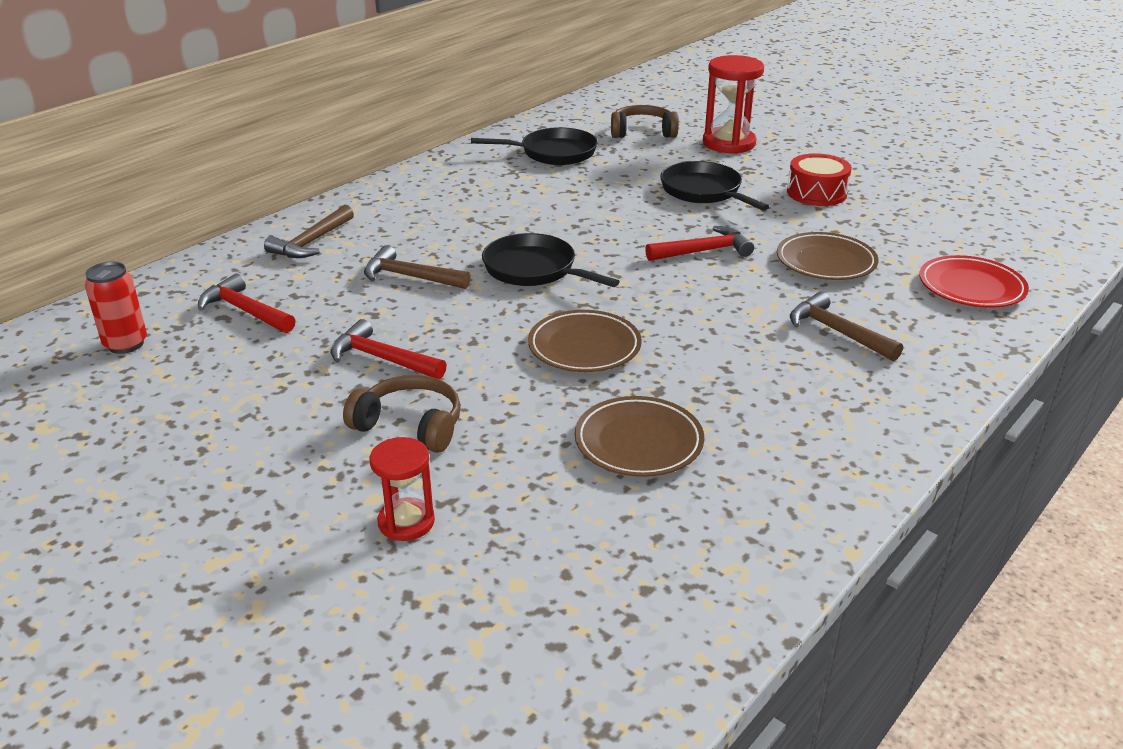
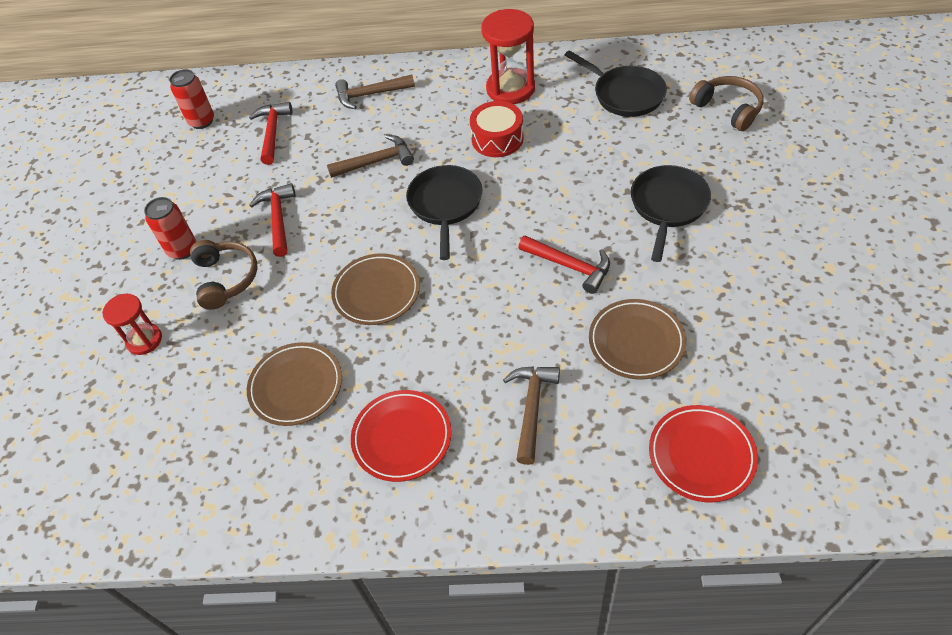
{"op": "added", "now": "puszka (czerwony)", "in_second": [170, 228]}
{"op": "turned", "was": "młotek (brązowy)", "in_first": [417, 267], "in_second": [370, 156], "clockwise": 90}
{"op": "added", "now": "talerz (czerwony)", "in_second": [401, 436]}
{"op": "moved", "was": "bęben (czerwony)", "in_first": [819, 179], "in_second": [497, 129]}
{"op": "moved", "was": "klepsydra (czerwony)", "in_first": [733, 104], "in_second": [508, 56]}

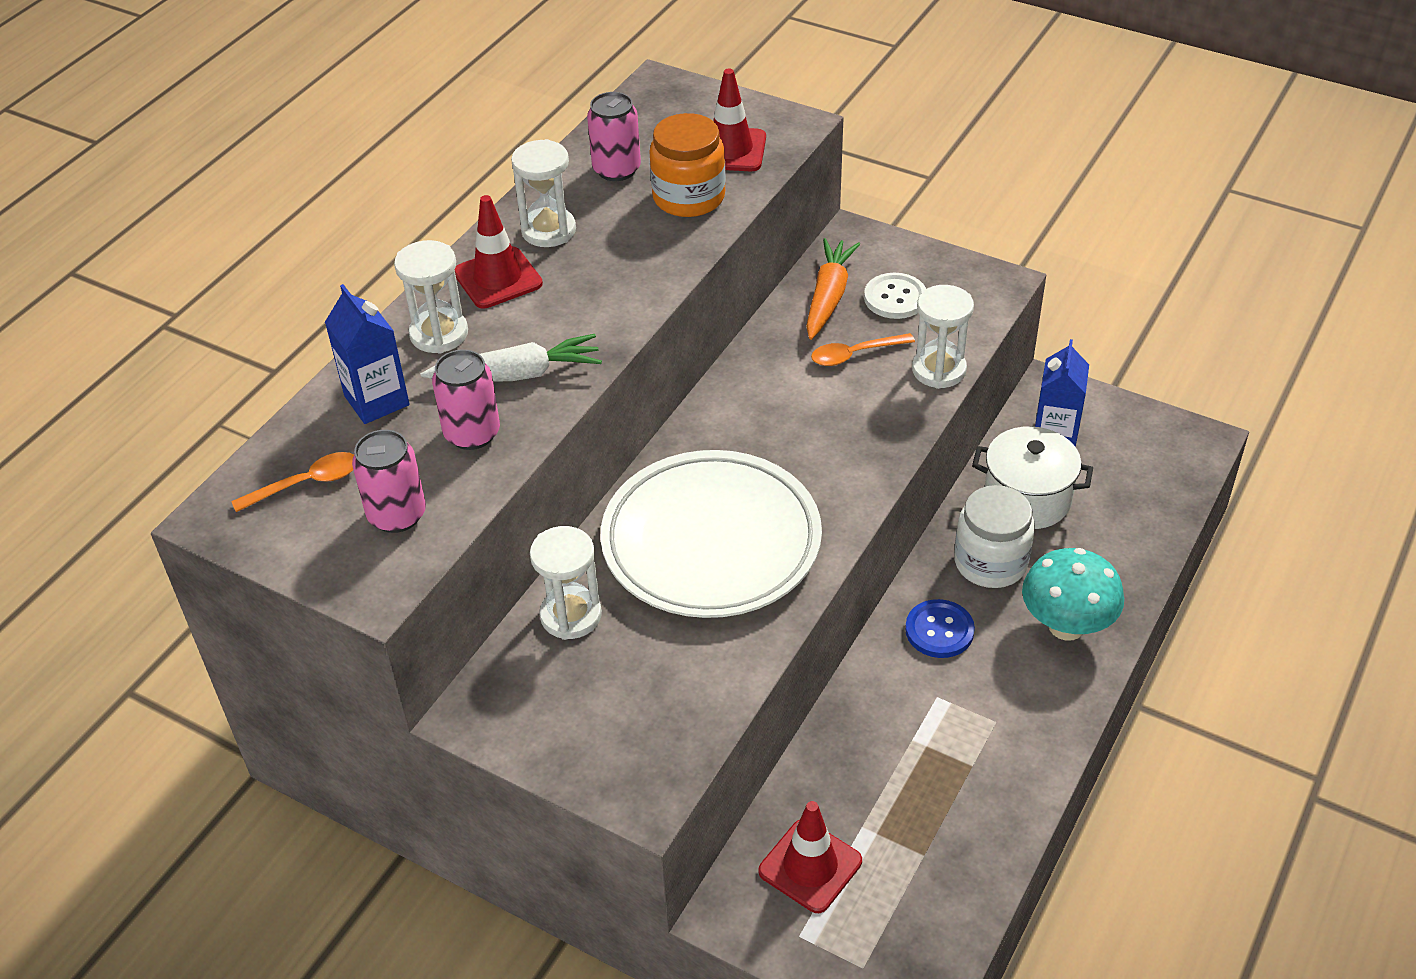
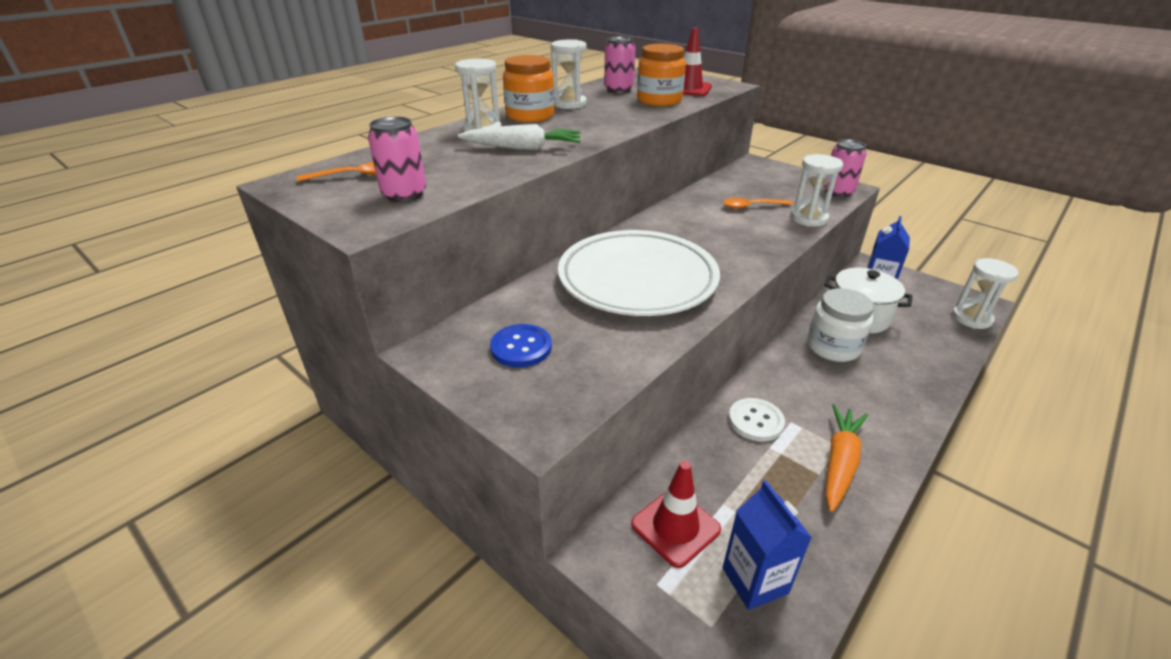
{"op": "moved", "was": "guzik (niebieski)", "in_first": [940, 628], "in_second": [521, 345]}
{"op": "replaced", "was": "pachołek (czerwony)", "now": "słoik (pomarańczowy)", "in_first": [499, 251], "in_second": [529, 88]}
{"op": "moved", "was": "karton mleka (niebieski)", "in_first": [367, 354], "in_second": [767, 545]}
{"op": "moved", "was": "guzik (biały)", "in_first": [895, 296], "in_second": [757, 420]}
{"op": "moved", "was": "puszka (różowy)", "in_first": [466, 400], "in_second": [845, 168]}
{"op": "moved", "was": "marchewka (pomarańczowy)", "in_first": [833, 289], "in_second": [846, 458]}
{"op": "moved", "was": "klepsydra (biały)", "in_first": [566, 583], "in_second": [985, 293]}
{"op": "removed", "was": "grzyb (turkusowy)", "in_first": [1073, 594]}

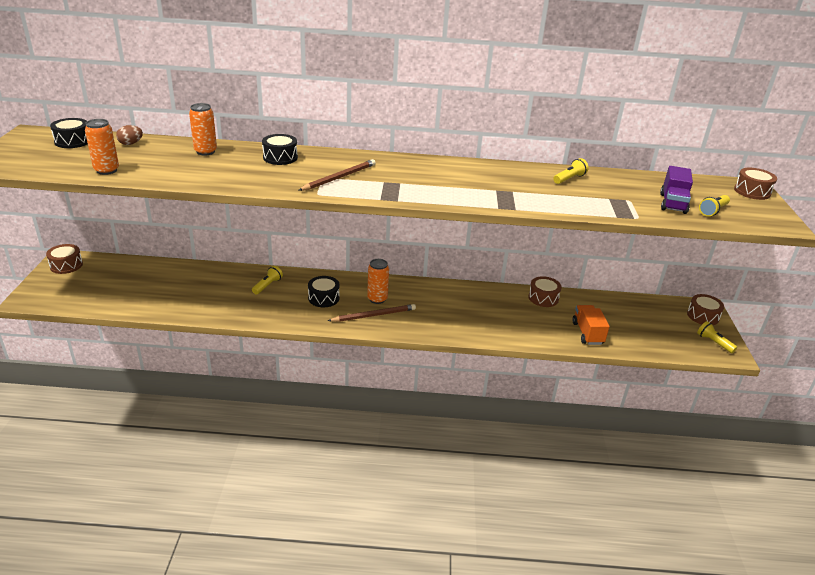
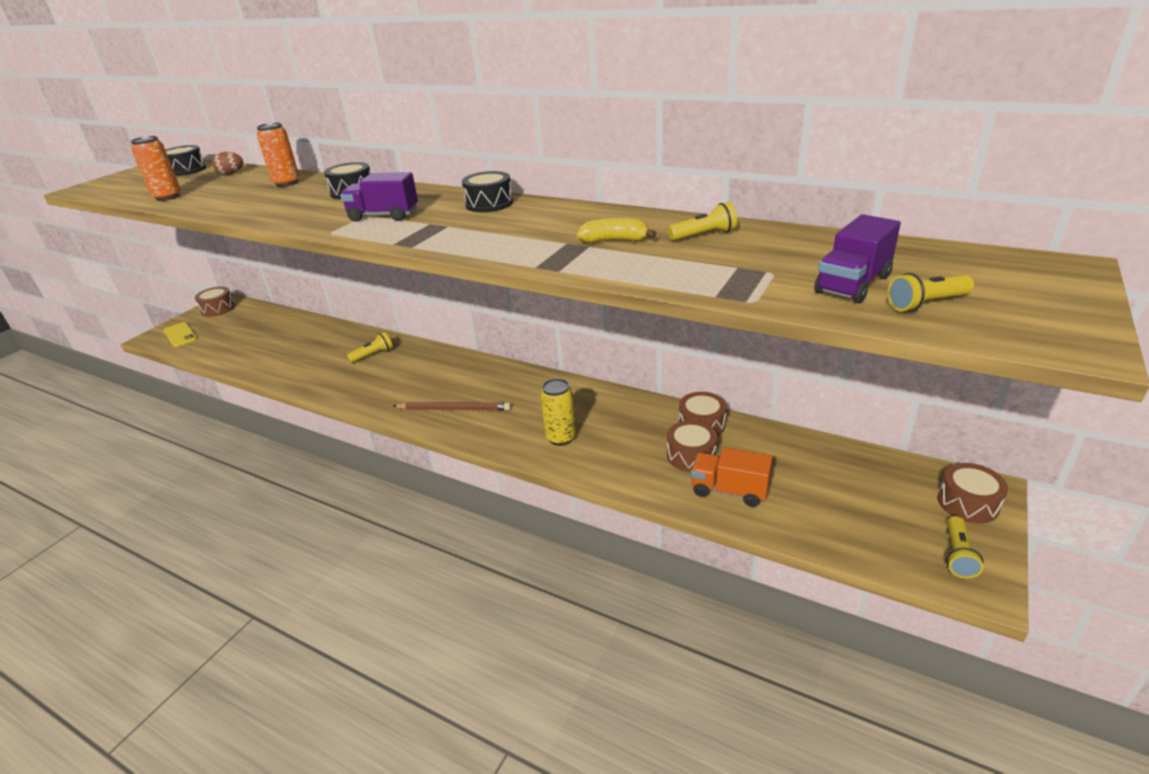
{"op": "added", "now": "telefon (żółty)", "in_second": [180, 334]}
{"op": "replaced", "was": "ołówek (brązowy)", "now": "ciężarówka (fioletowy)", "in_first": [337, 175], "in_second": [379, 197]}
{"op": "moved", "was": "bęben (czarny)", "in_first": [324, 291], "in_second": [487, 191]}
{"op": "added", "now": "puszka (żółty)", "in_second": [558, 412]}
{"op": "added", "now": "banan (żółty)", "in_second": [616, 230]}
{"op": "moved", "was": "bęben (brązowy)", "in_first": [755, 184], "in_second": [692, 446]}
{"op": "turned", "was": "ciężarówka (pomarańczowy)", "in_first": [591, 325], "in_second": [732, 477], "clockwise": -90}
{"op": "turned", "was": "latarka (żółty)", "in_first": [717, 337], "in_second": [965, 547], "clockwise": -150}
{"op": "removed", "was": "puszka (pomarańczowy)", "in_first": [378, 281]}

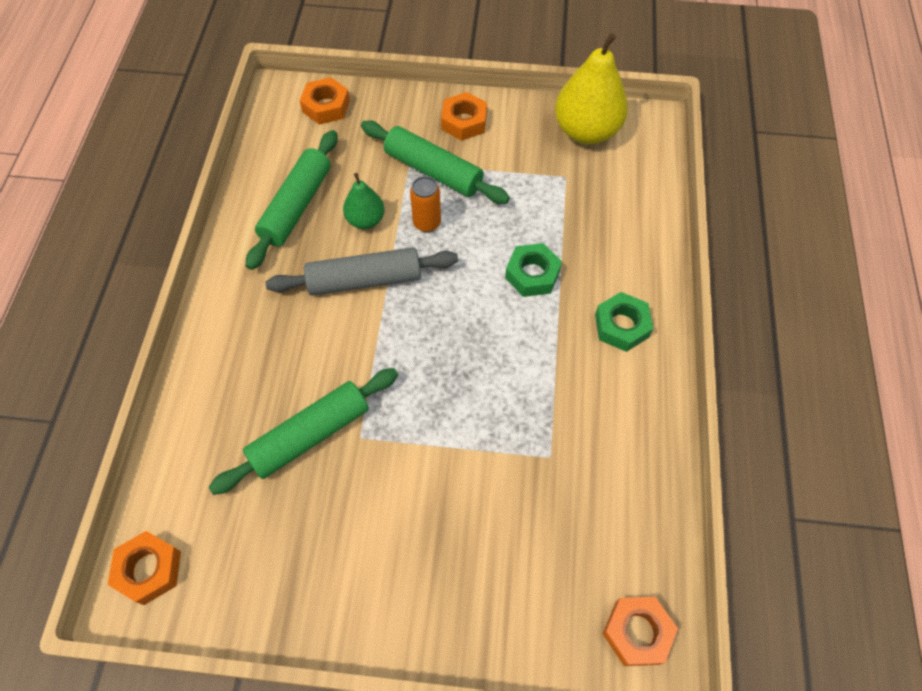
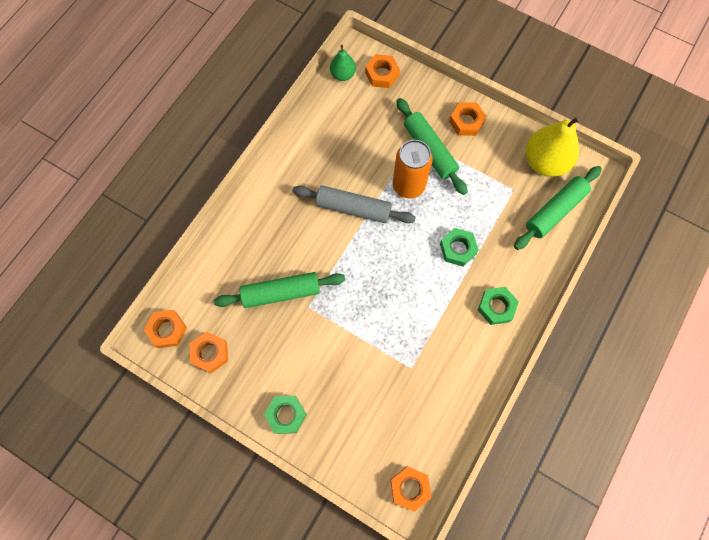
{"op": "added", "now": "nakrętka (pomarańczowy)", "in_second": [208, 352]}
{"op": "added", "now": "nakrętka (zielony)", "in_second": [285, 415]}
{"op": "moved", "was": "gruszka (zielony)", "in_first": [364, 201], "in_second": [343, 63]}
{"op": "resized", "was": "puszka (pomarańczowy)", "in_first": [425, 204], "in_second": [413, 169], "ratio": 1.74}
{"op": "moved", "was": "wałek do ciasta (zielony)", "in_first": [292, 200], "in_second": [558, 208]}

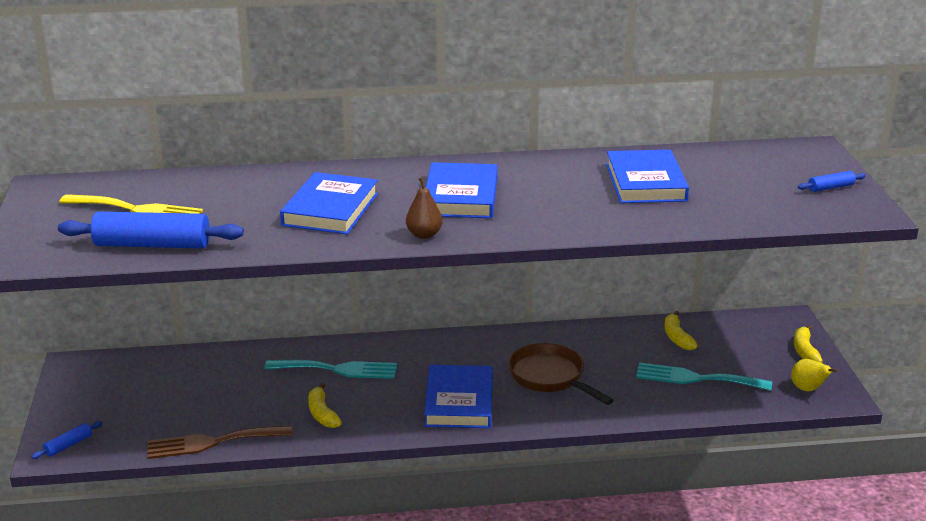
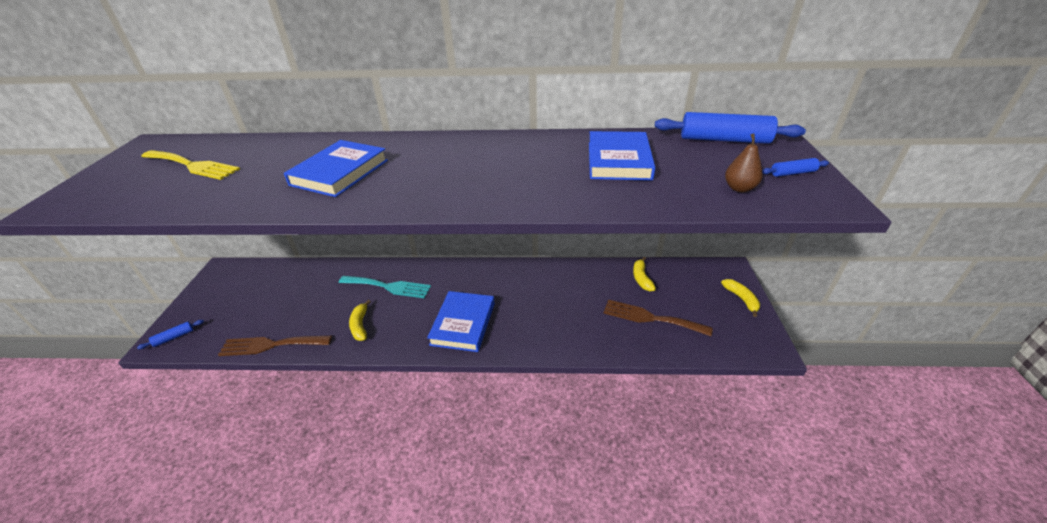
{"op": "recoloured", "was": "widelec (turkusowy)", "now": "widelec (brązowy)", "in_first": [704, 376], "in_second": [658, 318]}
{"op": "moved", "was": "wałek do ciasta (niebieski)", "in_first": [151, 229], "in_second": [730, 128]}
{"op": "turned", "was": "banan (żółty)", "in_first": [808, 343], "in_second": [740, 298], "clockwise": 150}
{"op": "moved", "was": "gruszka (brązowy)", "in_first": [424, 208], "in_second": [744, 163]}
{"op": "removed", "was": "książka (niebieski)", "in_first": [462, 190]}
{"op": "removed", "was": "patelnia (brązowy)", "in_first": [561, 374]}
{"op": "removed", "was": "gruszka (żółty)", "in_first": [814, 375]}

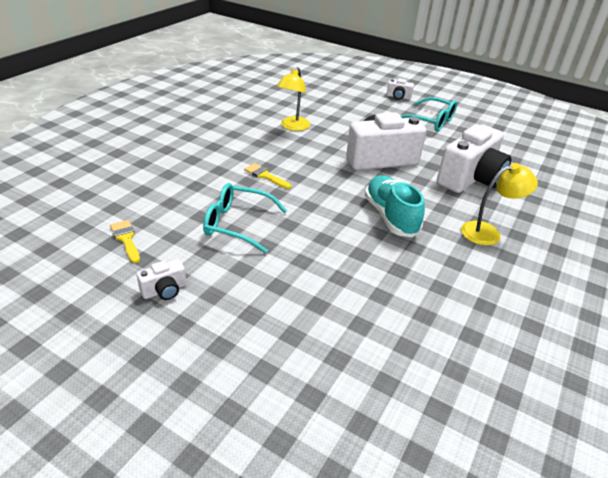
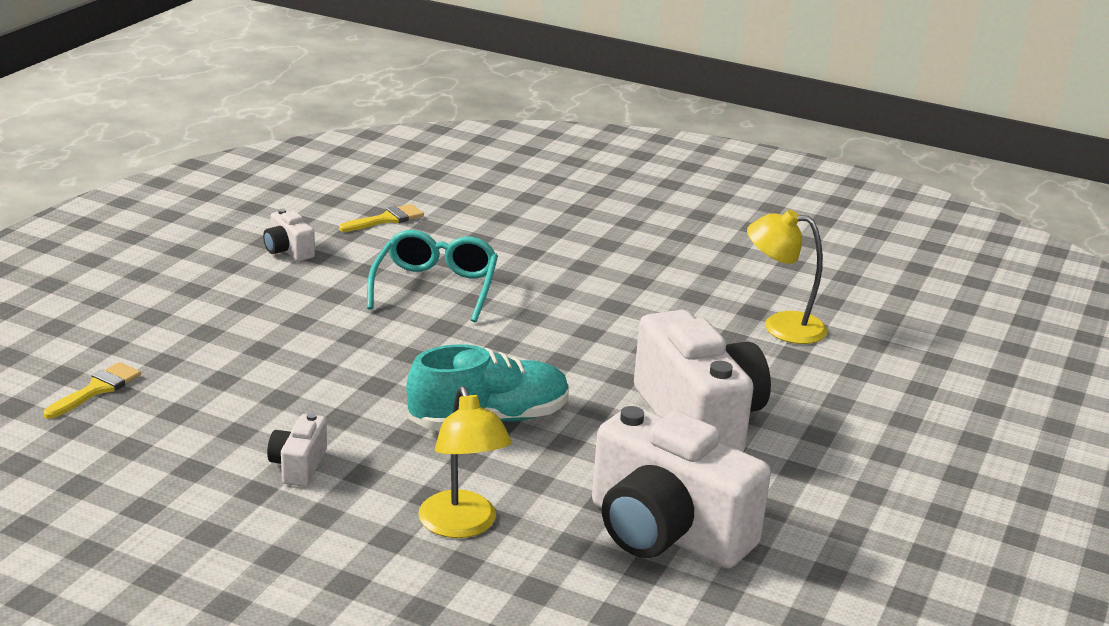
{"op": "moved", "was": "pędzel (żółty)", "in_first": [267, 176], "in_second": [92, 390]}
{"op": "moved", "was": "aparat fotograficzny (biały)", "in_first": [400, 89], "in_second": [297, 450]}
{"op": "removed", "was": "okulary (turkusowy)", "in_first": [429, 114]}

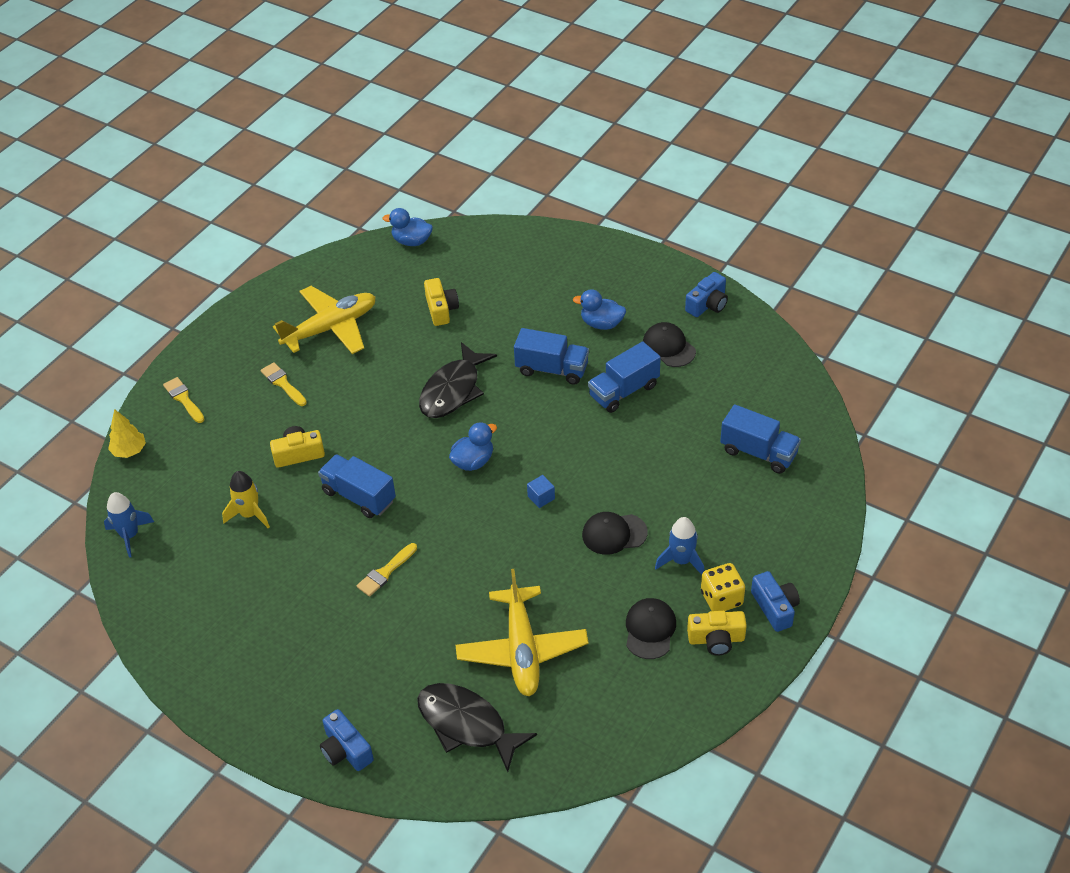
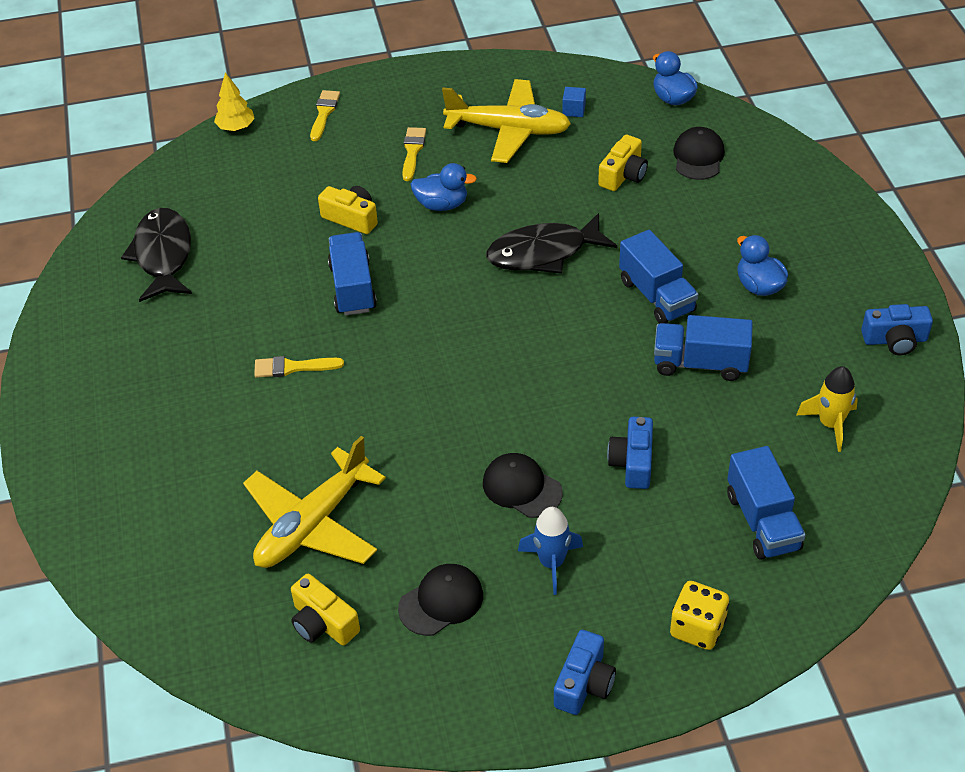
{"op": "moved", "was": "ryba (czarny)", "in_first": [477, 727], "in_second": [156, 255]}
{"op": "moved", "was": "aparat fotograficzny (żółty)", "in_first": [717, 633], "in_second": [325, 609]}
{"op": "moved", "was": "kaczka (niebieski)", "in_first": [473, 446], "in_second": [443, 187]}
{"op": "moved", "was": "sześcian (niebieski)", "in_first": [541, 491], "in_second": [574, 102]}
{"op": "moved", "was": "aparat fotograficzny (niebieski)", "in_first": [347, 740], "in_second": [630, 453]}
{"op": "moved", "was": "kostka do gry (żółty)", "in_first": [723, 587], "in_second": [699, 615]}
{"op": "moved", "was": "czapka (czarny)", "in_first": [669, 344], "in_second": [699, 153]}
{"op": "moved", "was": "rakieta (żółty)", "in_first": [246, 499], "in_second": [827, 409]}
{"op": "removed", "was": "rakieta (niebieski)", "in_first": [129, 525]}

